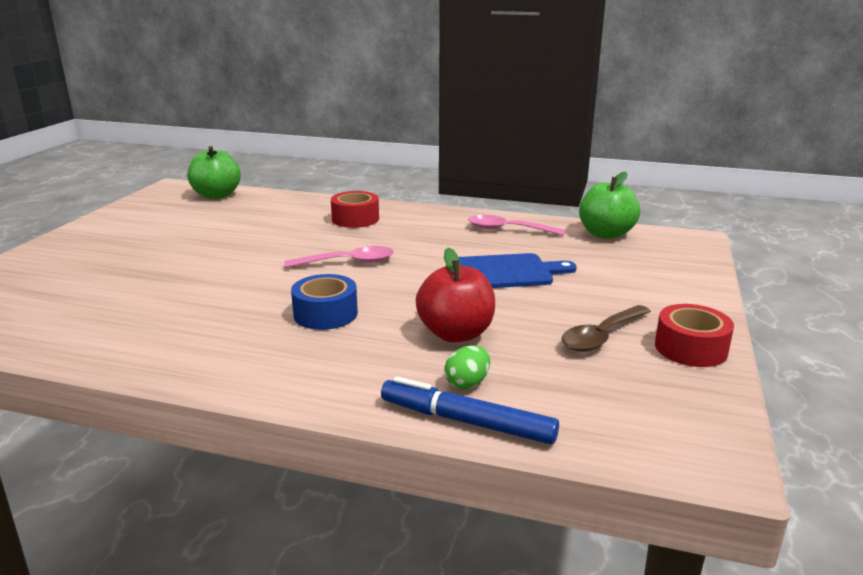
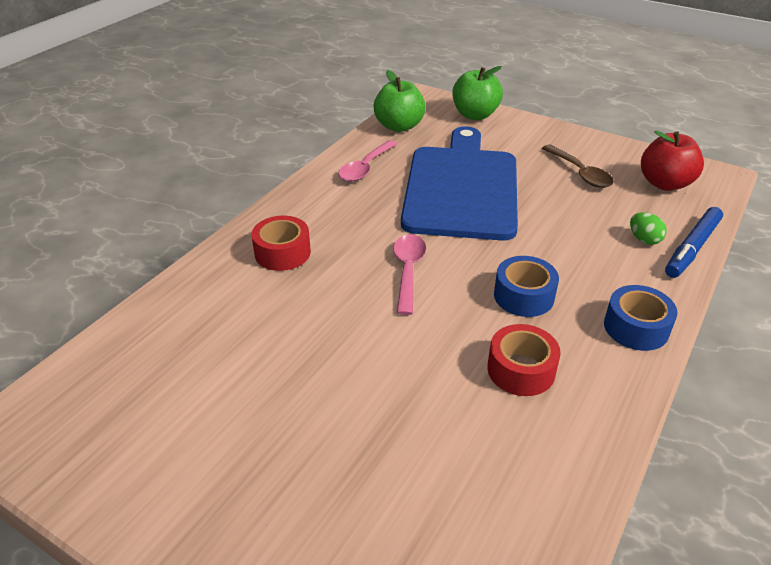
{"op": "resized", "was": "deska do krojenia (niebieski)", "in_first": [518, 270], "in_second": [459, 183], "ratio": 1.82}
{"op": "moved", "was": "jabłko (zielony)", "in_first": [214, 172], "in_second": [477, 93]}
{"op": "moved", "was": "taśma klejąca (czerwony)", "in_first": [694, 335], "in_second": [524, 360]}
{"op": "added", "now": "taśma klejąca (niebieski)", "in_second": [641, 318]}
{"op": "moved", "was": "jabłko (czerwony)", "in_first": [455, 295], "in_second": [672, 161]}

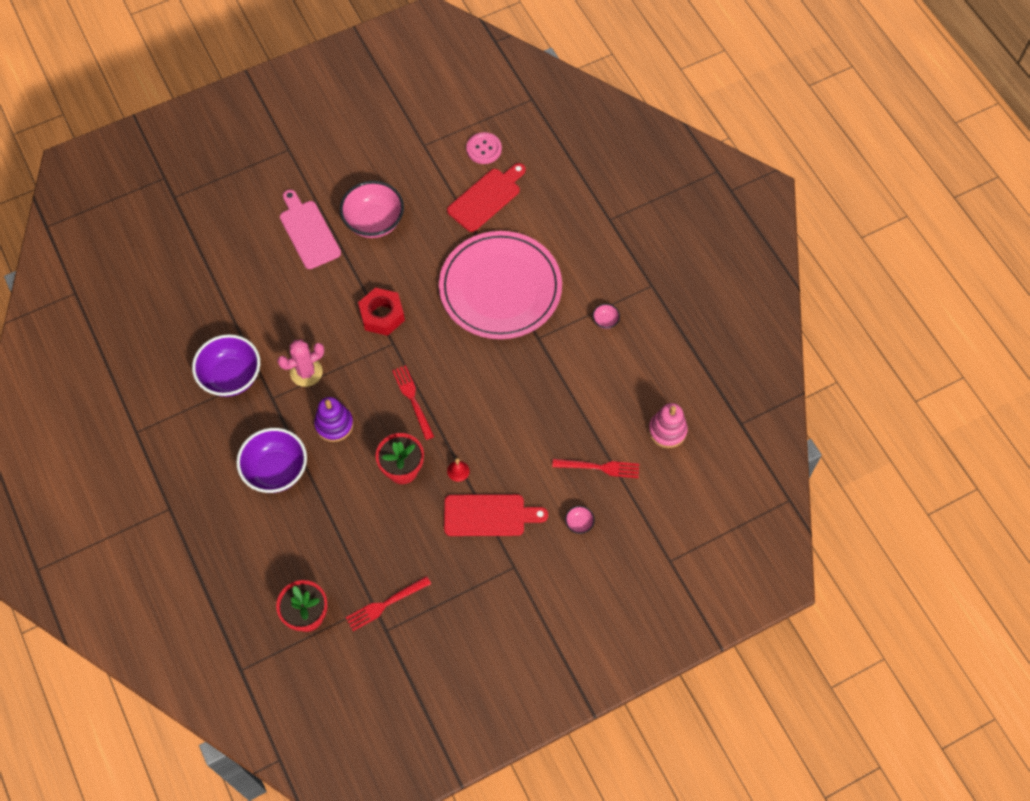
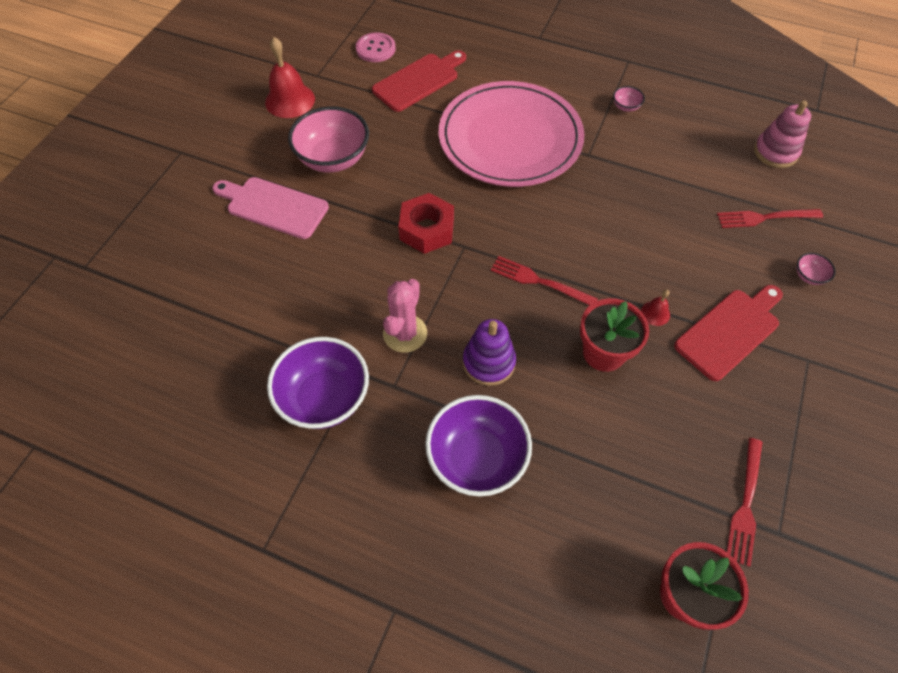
{"op": "added", "now": "dzwonek (czerwony)", "in_second": [290, 77]}
{"op": "turned", "was": "deska do krojenia (czerwony)", "in_first": [486, 197], "in_second": [419, 81], "clockwise": 45}
{"op": "turned", "was": "widelec (czerwony)", "in_first": [595, 468], "in_second": [770, 218], "clockwise": -150}

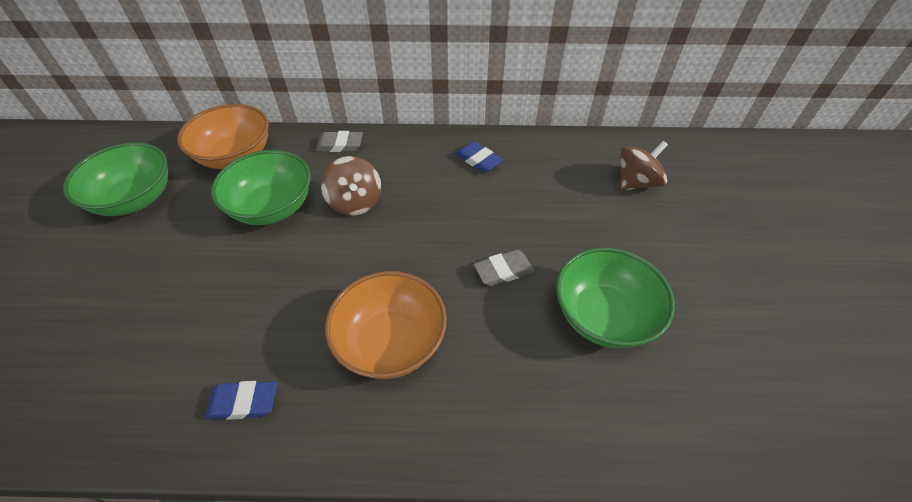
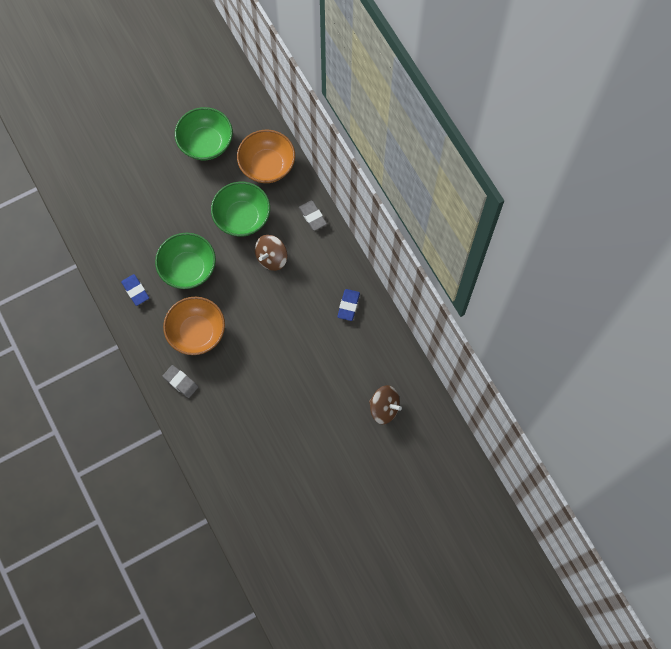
{"op": "moved", "was": "miska (zielony)", "in_first": [615, 298], "in_second": [185, 261]}
{"op": "moved", "was": "gumka do mazania (szary)", "in_first": [504, 268], "in_second": [180, 381]}

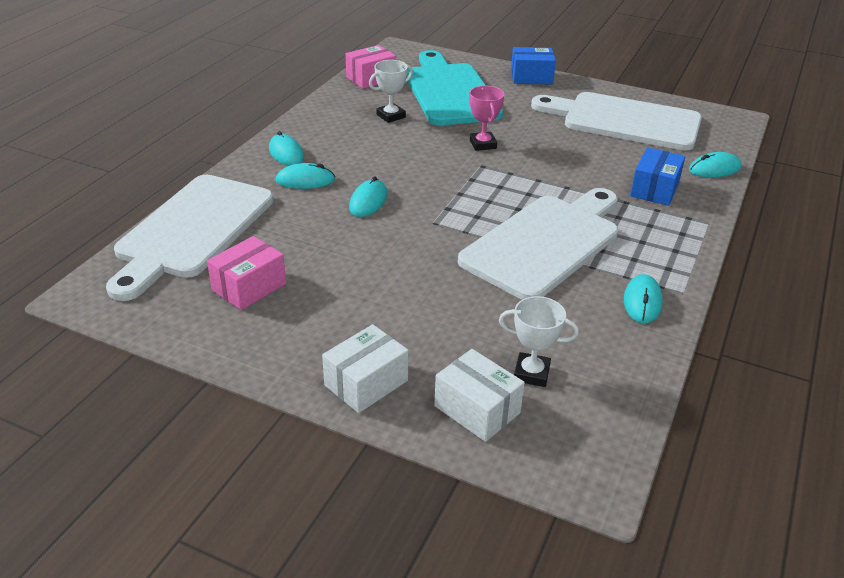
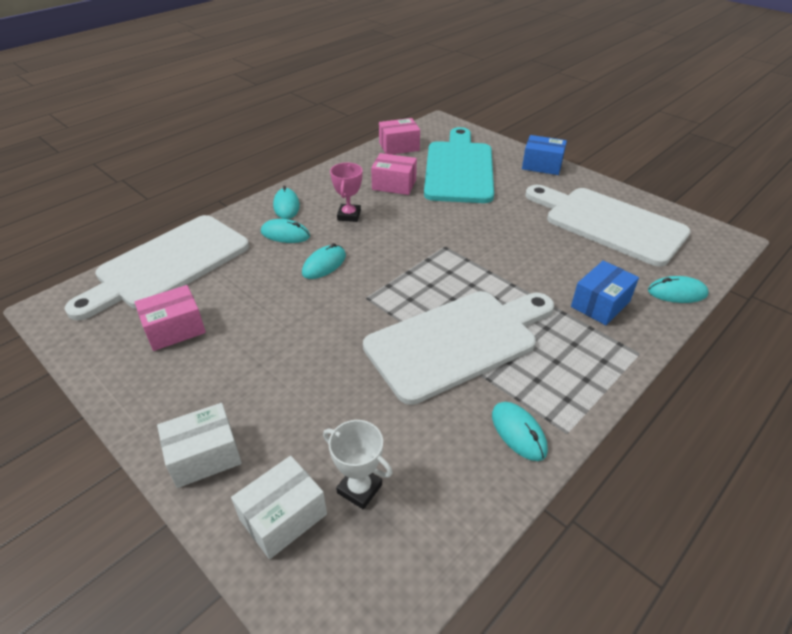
{"op": "turned", "was": "pudełko (biały)", "in_first": [479, 395], "in_second": [279, 507], "clockwise": 75}
{"op": "moved", "was": "puchar (różowy)", "in_first": [486, 118], "in_second": [346, 192]}
{"op": "replaced", "was": "puchar (biały)", "now": "pudełko (różowy)", "in_first": [391, 91], "in_second": [394, 174]}
{"op": "turned", "was": "myszka (turkusowy)", "in_first": [643, 298], "in_second": [520, 431], "clockwise": -60}

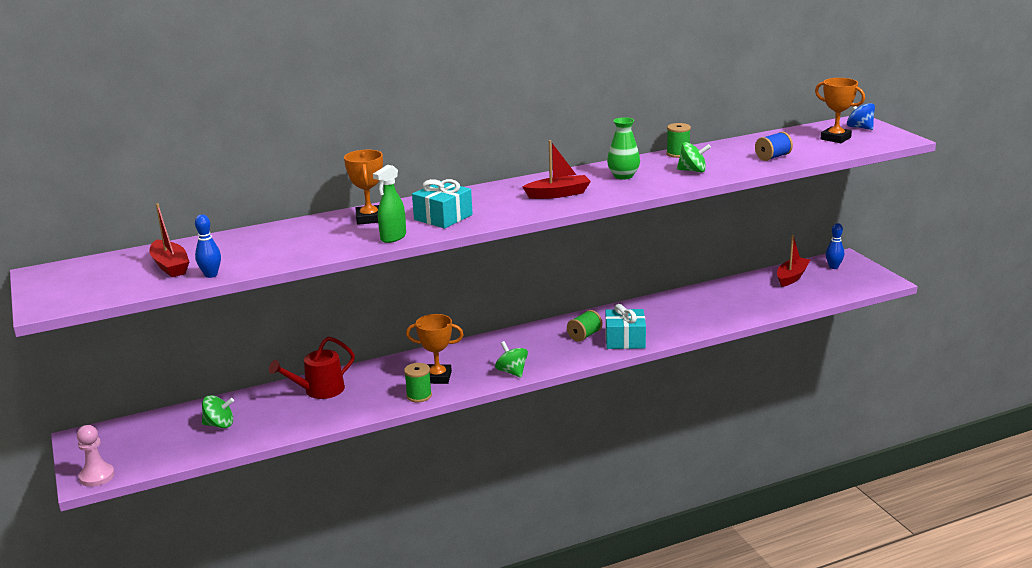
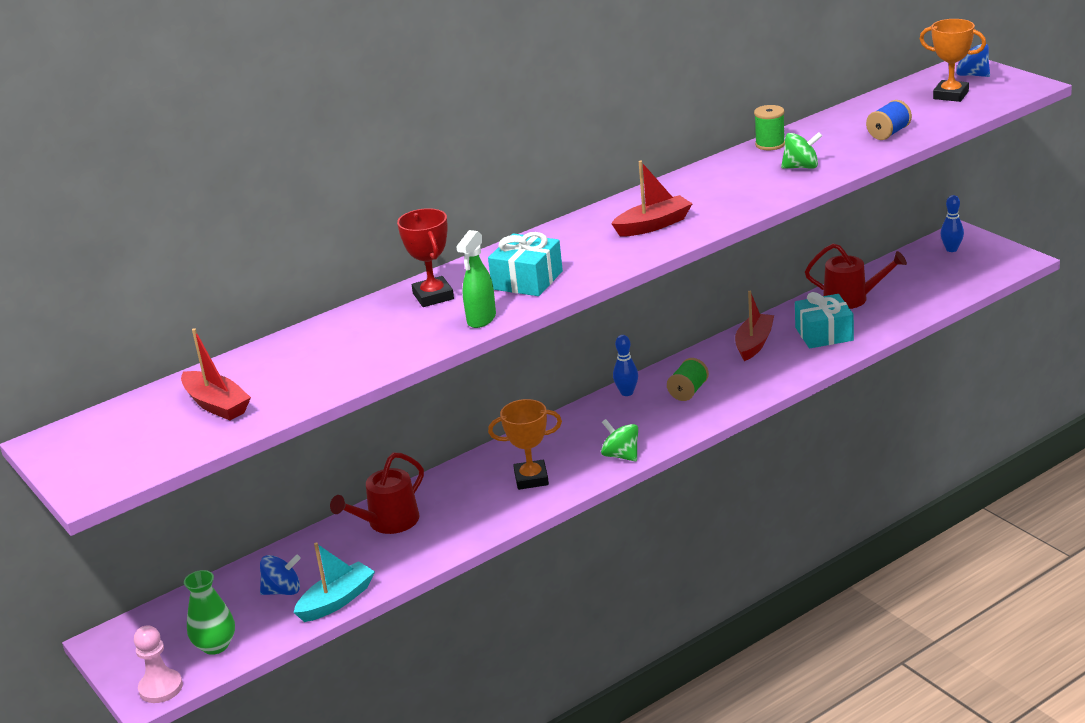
{"op": "moved", "was": "wazon (zielony)", "in_first": [623, 148], "in_second": [209, 612]}
{"op": "recoloured", "was": "bączek (zielony)", "now": "bączek (niebieski)", "in_first": [218, 411], "in_second": [280, 574]}
{"op": "added", "now": "łódka (turkusowy)", "in_second": [334, 582]}
{"op": "recoloured", "was": "puchar (pomarańczowy)", "now": "puchar (czerwony)", "in_first": [363, 187], "in_second": [425, 257]}
{"op": "moved", "was": "kręgiel (niebieski)", "in_first": [208, 246], "in_second": [625, 365]}
{"op": "moved", "was": "łódka (czerwony)", "in_first": [793, 261], "in_second": [754, 326]}
{"op": "moved", "was": "prezent (turkusowy)", "in_first": [625, 326], "in_second": [824, 320]}
{"op": "added", "now": "konewka (czerwony)", "in_second": [856, 276]}
{"op": "removed", "was": "szpulka (zielony)", "in_first": [418, 382]}

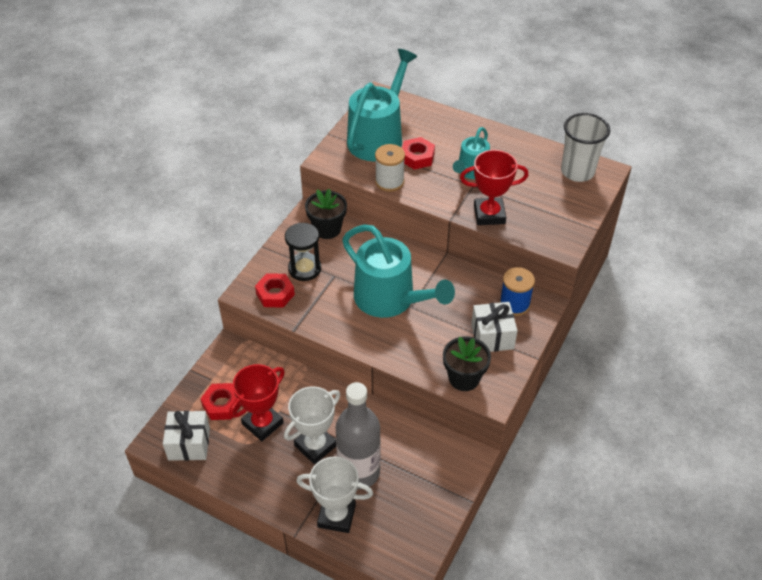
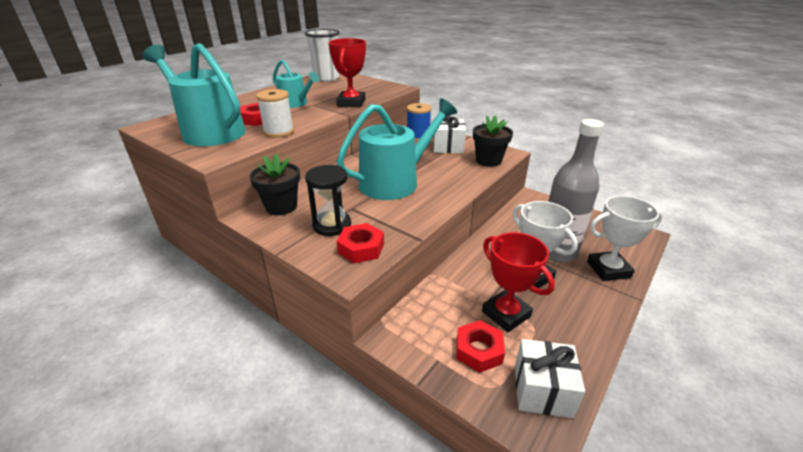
{"op": "turned", "was": "puchar (biały)", "in_first": [334, 494], "in_second": [625, 238], "clockwise": 60}

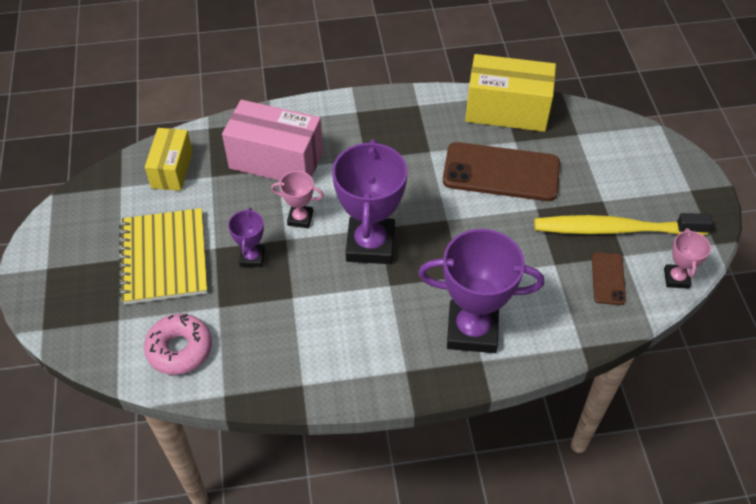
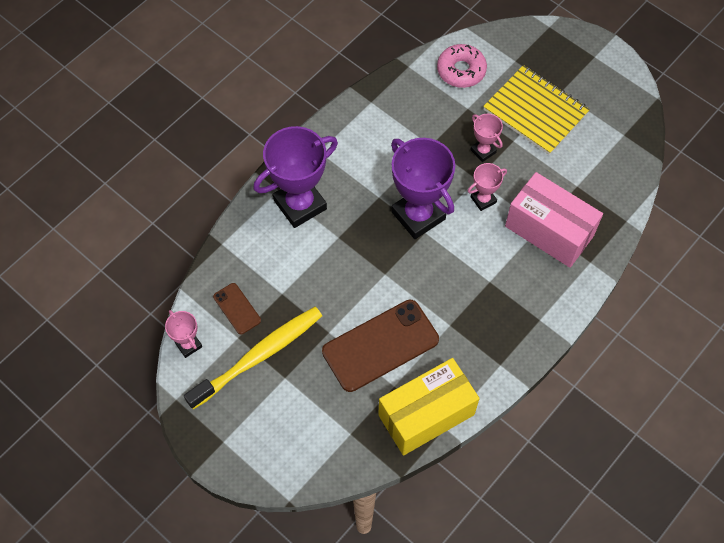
{"op": "recoloured", "was": "puchar (fioletowy)", "now": "puchar (różowy)", "in_first": [246, 237], "in_second": [487, 138]}
{"op": "turned", "was": "pudełko (różowy)", "in_first": [272, 140], "in_second": [554, 220], "clockwise": 60}
{"op": "removed", "was": "pudełko (żółty)", "in_first": [169, 159]}

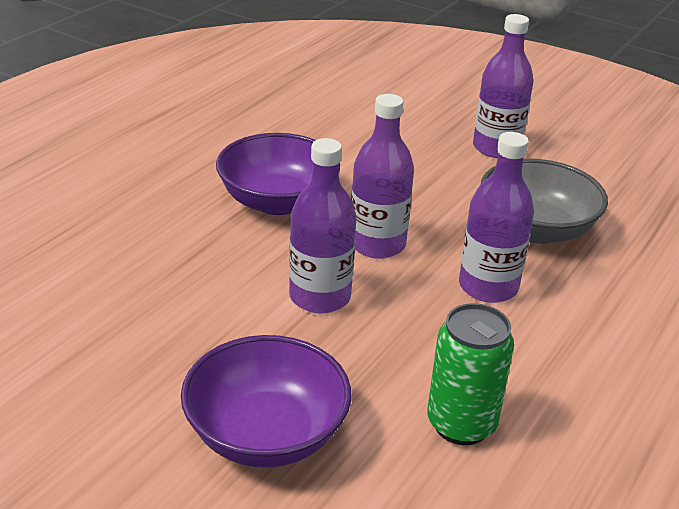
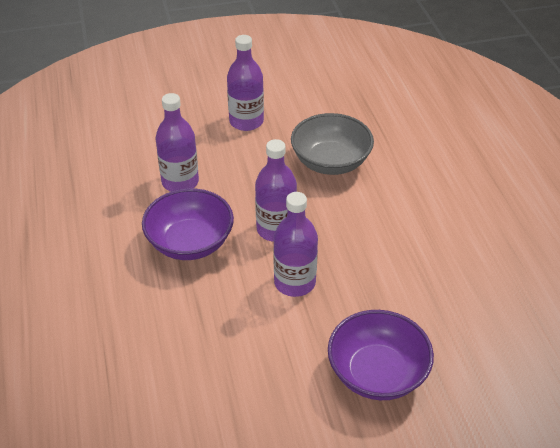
{"op": "moved", "was": "butelka (fioletowy)", "in_first": [496, 217], "in_second": [177, 142]}
{"op": "removed", "was": "puszka (zielony)", "in_first": [470, 374]}

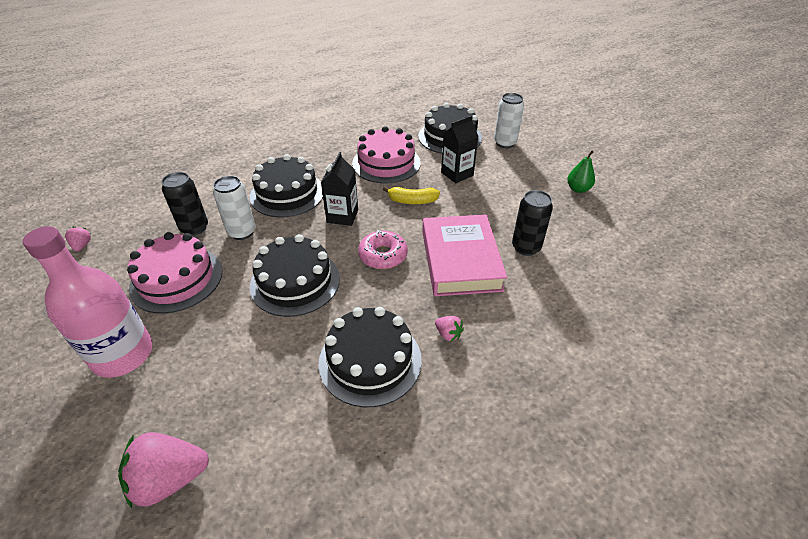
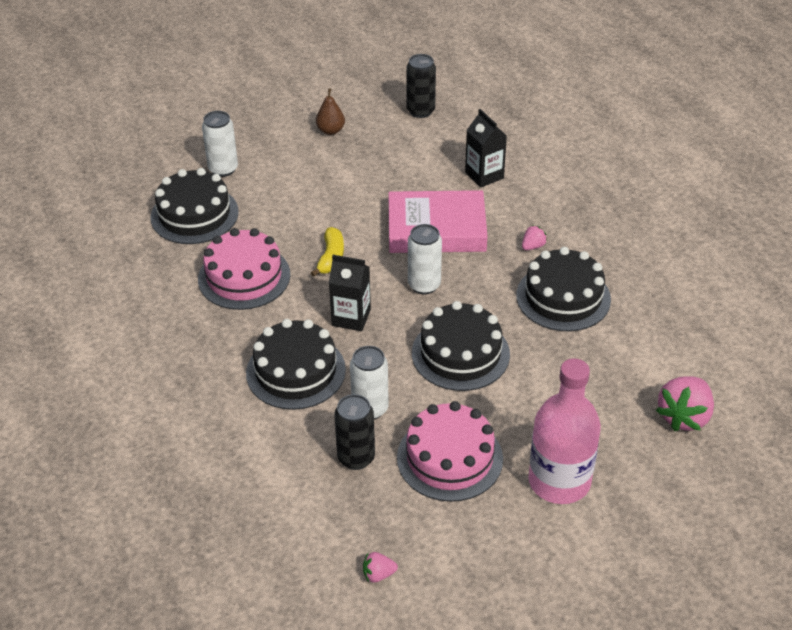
{"op": "recoloured", "was": "gruszka (zielony)", "now": "gruszka (brązowy)", "in_first": [581, 172], "in_second": [330, 111]}
{"op": "moved", "was": "puszka (czarny)", "in_first": [532, 223], "in_second": [421, 86]}
{"op": "replaced", "was": "donut (różowy)", "now": "puszka (biały)", "in_first": [383, 249], "in_second": [425, 259]}
{"op": "moved", "was": "karton mleka (czarny)", "in_first": [460, 149], "in_second": [486, 148]}
{"op": "turned", "was": "truskawka (różowy)", "in_first": [163, 470], "in_second": [685, 403], "clockwise": 45}

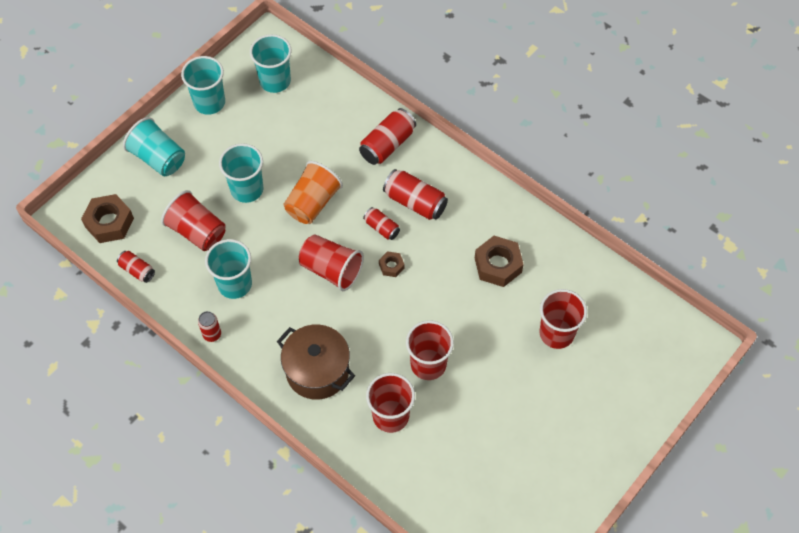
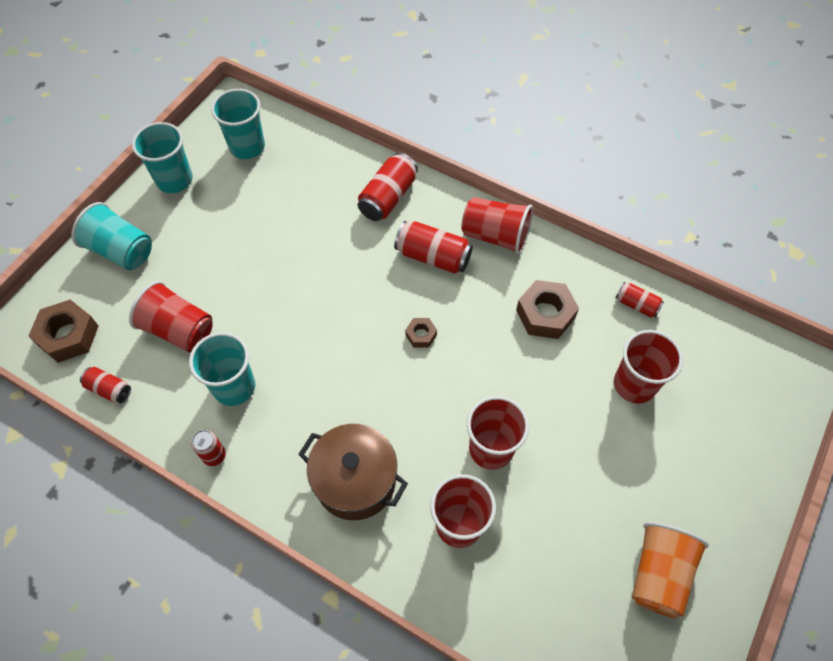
{"op": "moved", "was": "szklanka (czerwony)", "in_first": [331, 262], "in_second": [497, 226]}
{"op": "moved", "was": "puszka (czerwony)", "in_first": [381, 223], "in_second": [639, 300]}
{"op": "moved", "was": "szklanka (pomarańczowy)", "in_first": [313, 192], "in_second": [670, 570]}
{"op": "removed", "was": "szklanka (turkusowy)", "in_first": [241, 173]}

